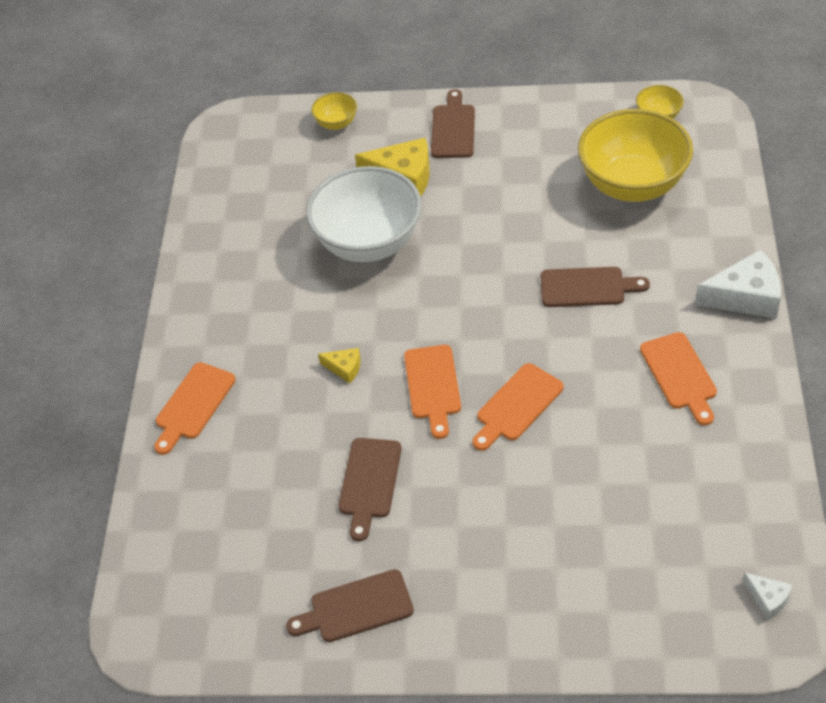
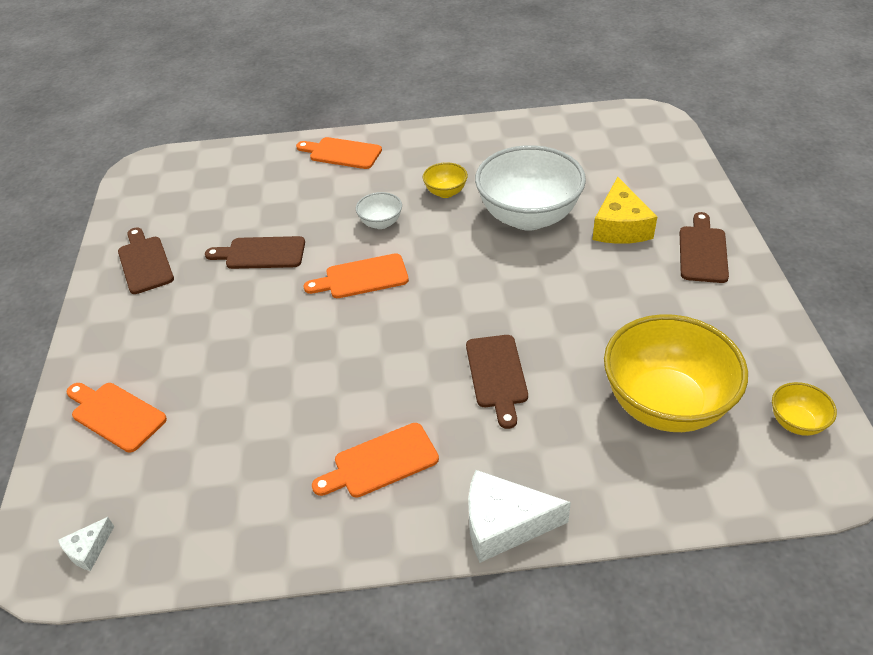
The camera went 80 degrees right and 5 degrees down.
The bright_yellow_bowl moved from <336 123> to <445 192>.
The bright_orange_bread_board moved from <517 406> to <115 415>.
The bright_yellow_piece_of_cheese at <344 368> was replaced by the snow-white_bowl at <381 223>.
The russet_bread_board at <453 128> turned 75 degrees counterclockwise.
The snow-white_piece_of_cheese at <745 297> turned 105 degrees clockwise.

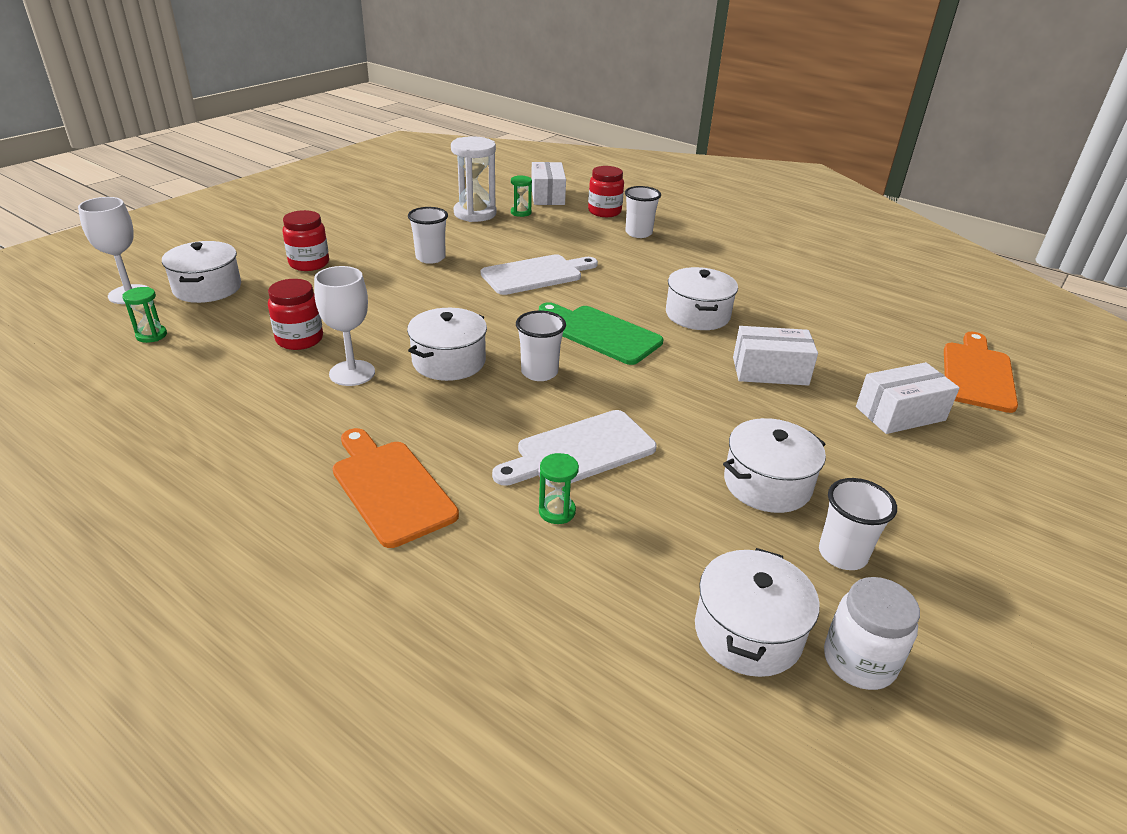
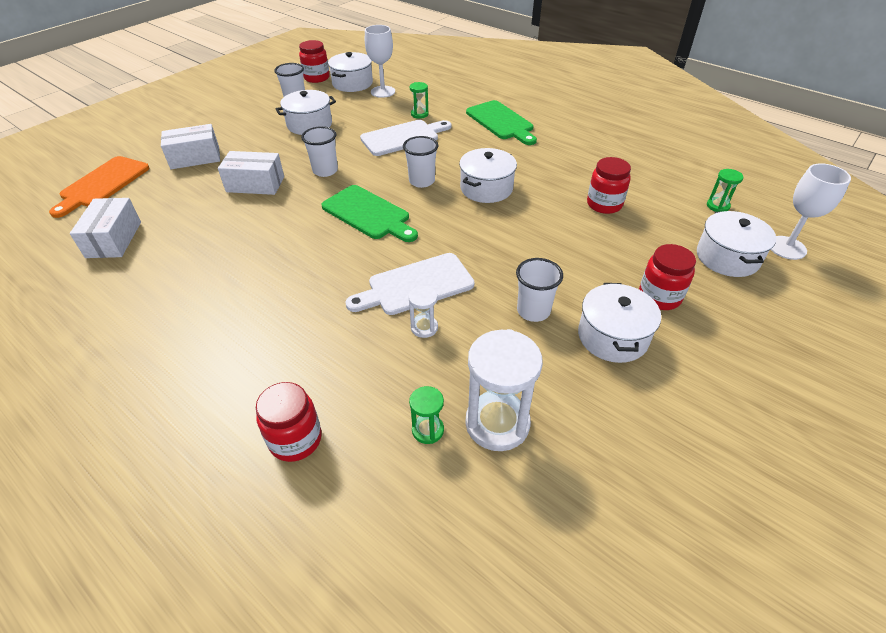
The camera went 175 degrees left and 10 degrees up.
The snow-white_hourglass at <424 327> appeared.
The snow-white_wine_glass moved from <352 373> to <383 92>.
The snow-white_box moved from <547 196> to <114 239>.
The snow-white_tumbler moved from <638 233> to <325 171>.
The snow-white_cooking_pot moved from <697 315> to <613 336>.
The bright_orange_bread_board at <390 488> became the green_bread_board at <501 122>.
The snow-white_preserve_jar at <859 661> became the crimson_preserve_jar at <317 78>.

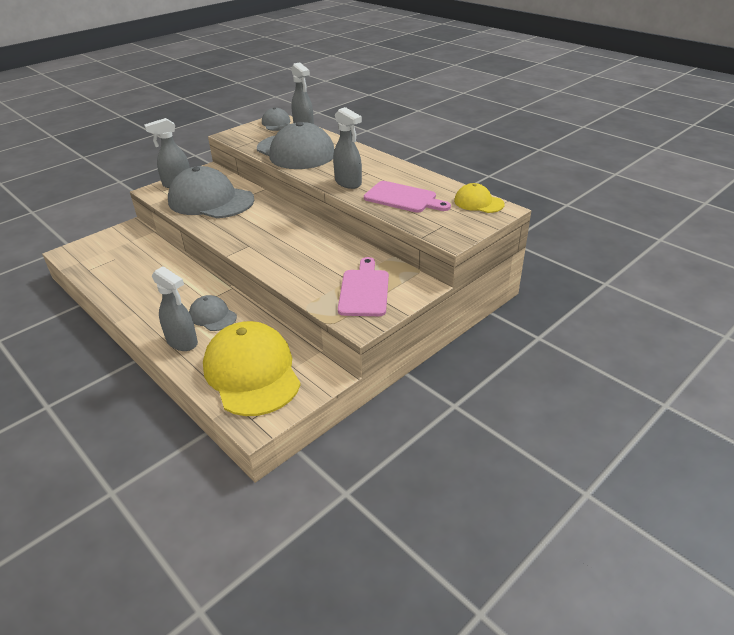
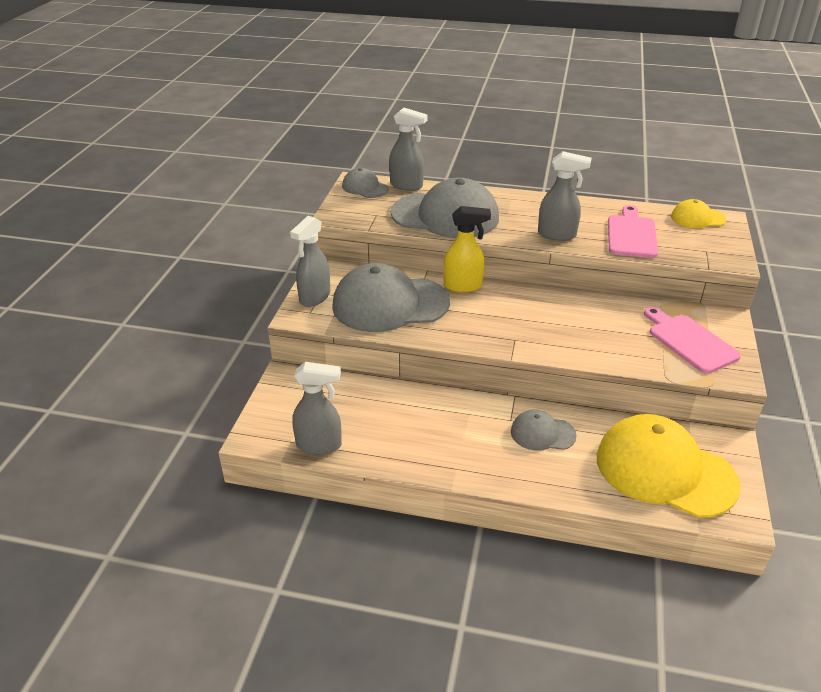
The camera went 35 degrees left and 0 degrees up.
The bright_yellow_sprayer at <463 286> appeared.
The grey_sprayer moved from <182 342> to <319 445>.
The rose-pink_bread_board at <403 198> turned 75 degrees counterclockwise.

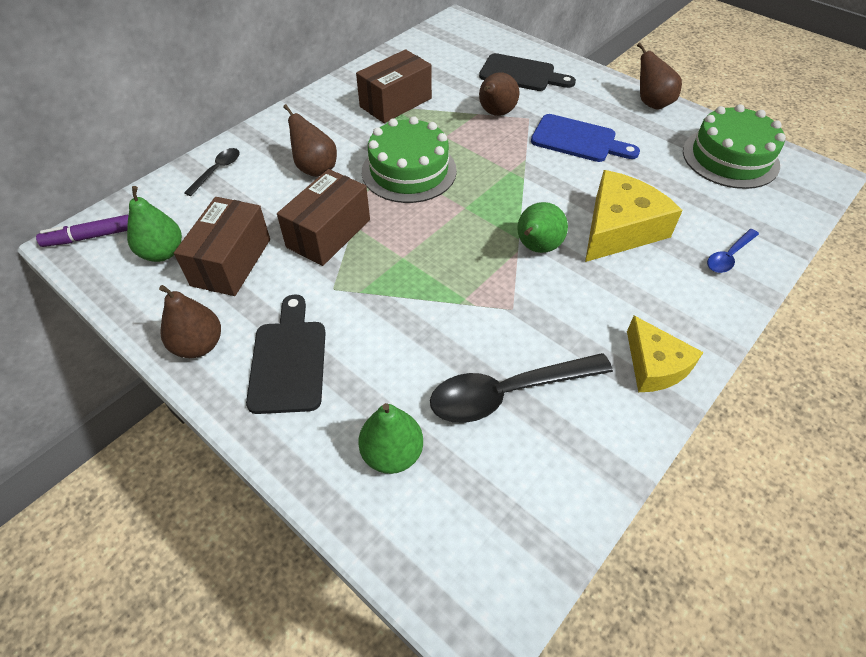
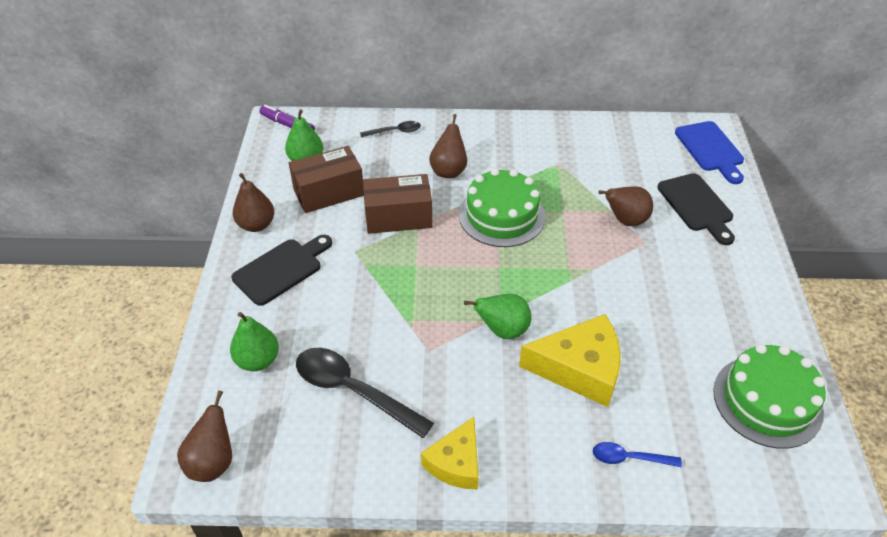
The camera went 50 degrees right and 5 degrees down.
The russet_box at <395 102> disappeared.
The blue_bread_board moved from <578 140> to <710 149>.
The russet_toy_pear moved from <651 103> to <213 462>.

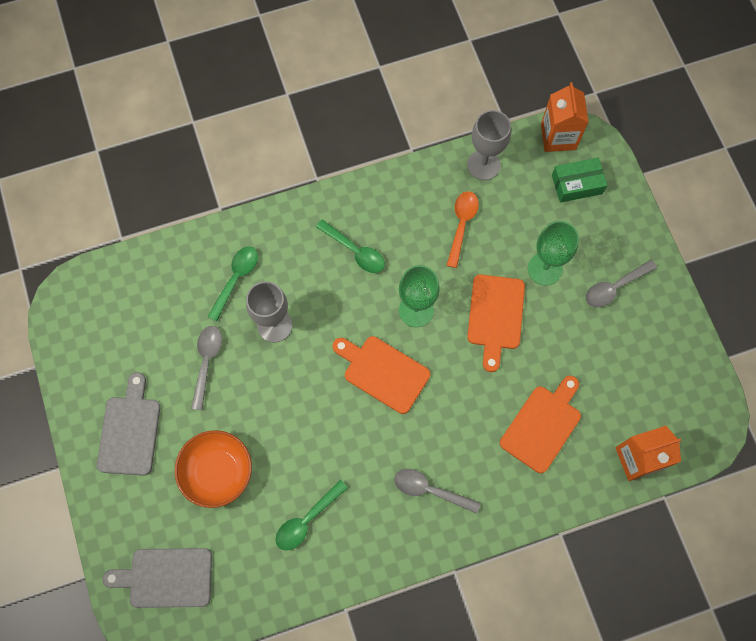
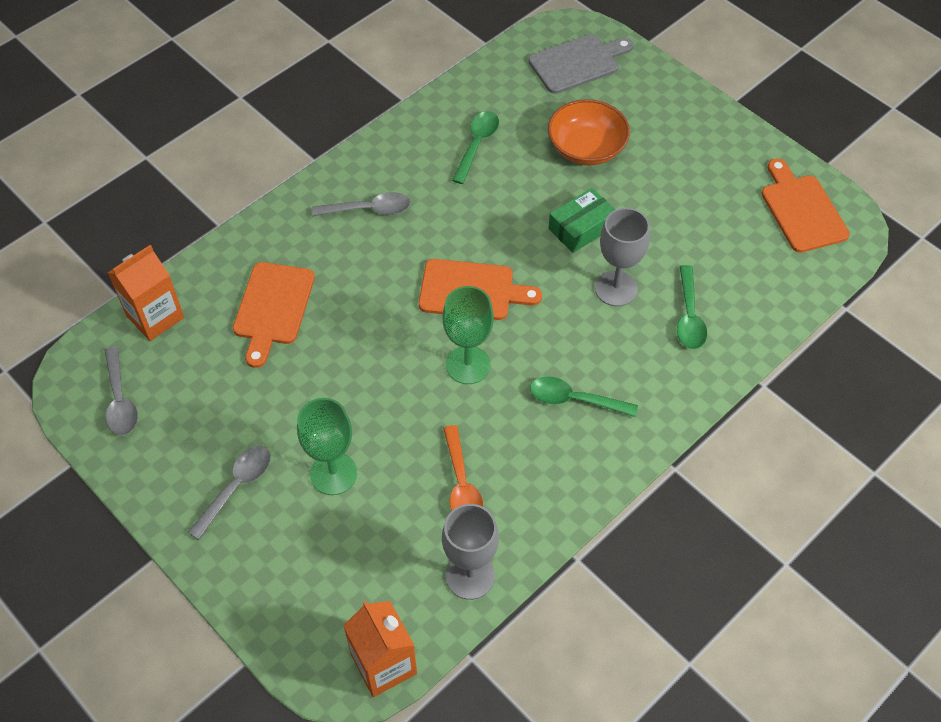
The camera went 155 degrees right and 15 degrees down.
The grey_bread_board at <130 431> disappeared.
The grey_teaspoon moved from <207 362> to <120 400>.
The bright_orange_bread_board moved from <495 316> to <801 210>.
The green_box moved from <577 184> to <581 228>.

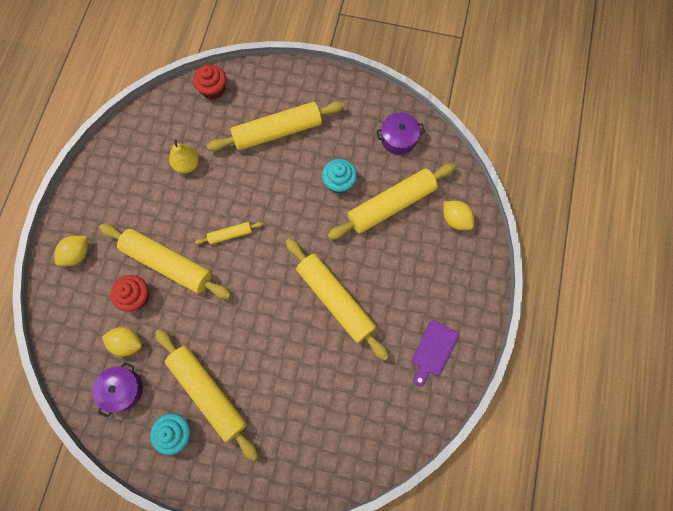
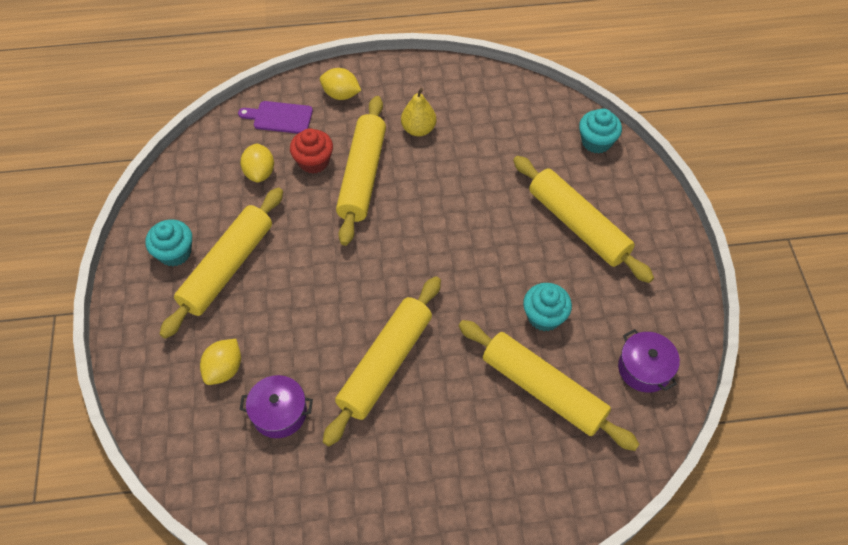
The camera went 70 degrees right and 15 degrees down.
The bright_yellow_rolling_pin at <230 234> disappeared.
The purple_cooking_pot moved from <122 390> to <279 413>.
The bright_yellow_toy_pear moved from <187 164> to <418 129>.
The purple_bread_board moved from <433 350> to <280 117>.
The bright_yellow_citrus_fruit moved from <455 219> to <224 369>.
The crimson_muffin at <213 89> became the aqua_muffin at <596 142>.

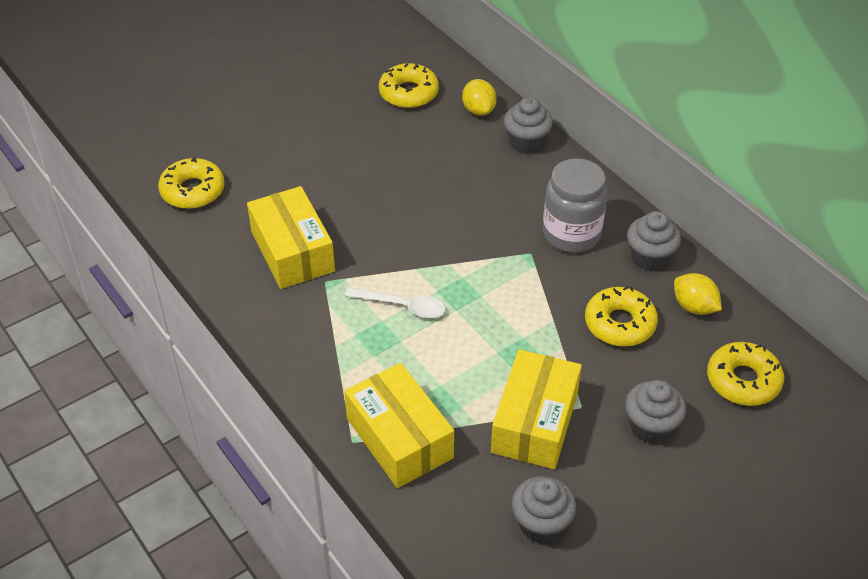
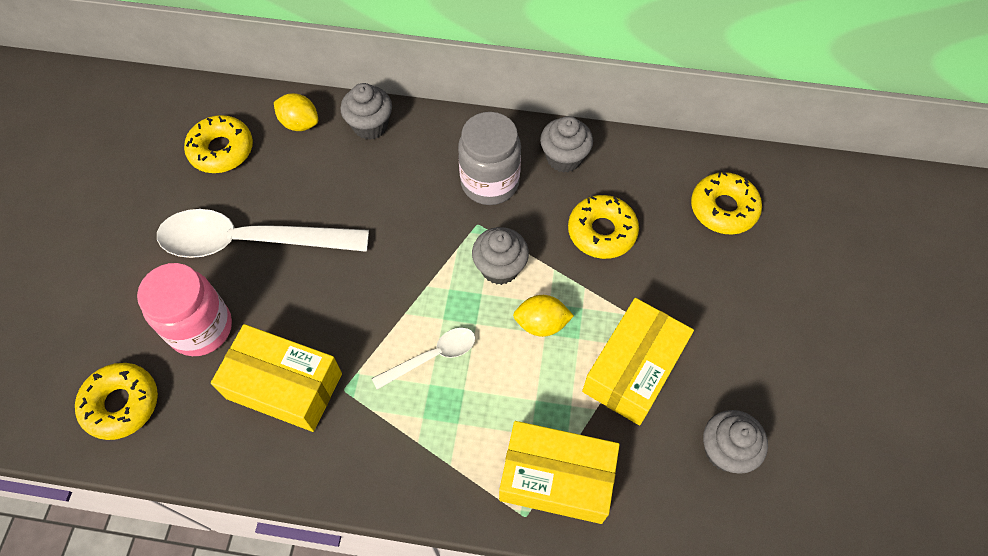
The camera went 45 degrees left and 15 degrees up.
The rose-pink_preserve_jar at <201 328> appeared.
The snow-white_teaspoon at <250 241> appeared.
The grey_muffin moved from <650 427> to <500 268>.
The bright_yellow_citrus_fruit moved from <694 307> to <541 324>.
The bright_yellow_box at <535 422> turned 60 degrees clockwise.

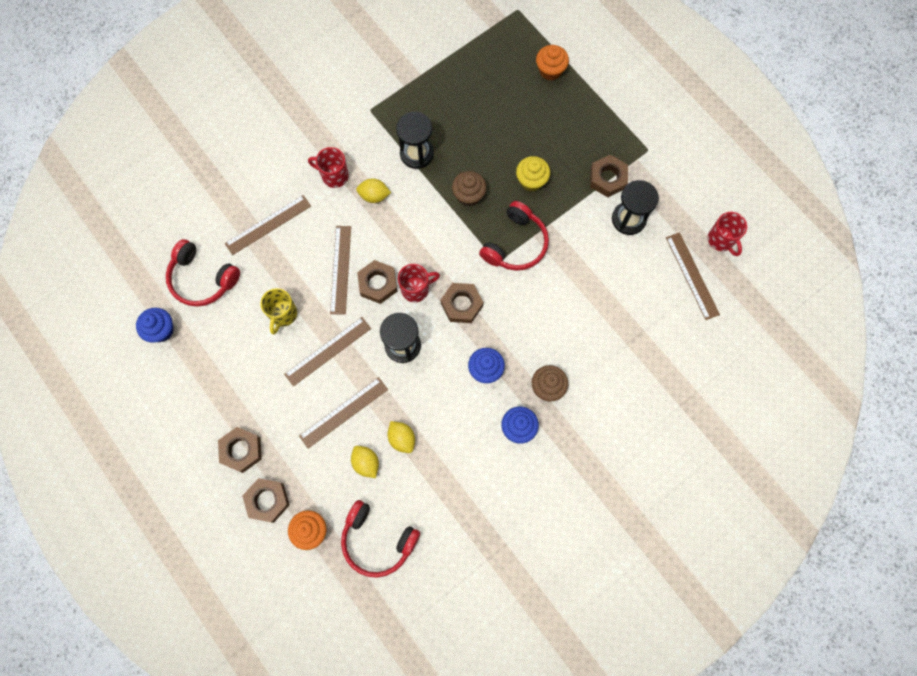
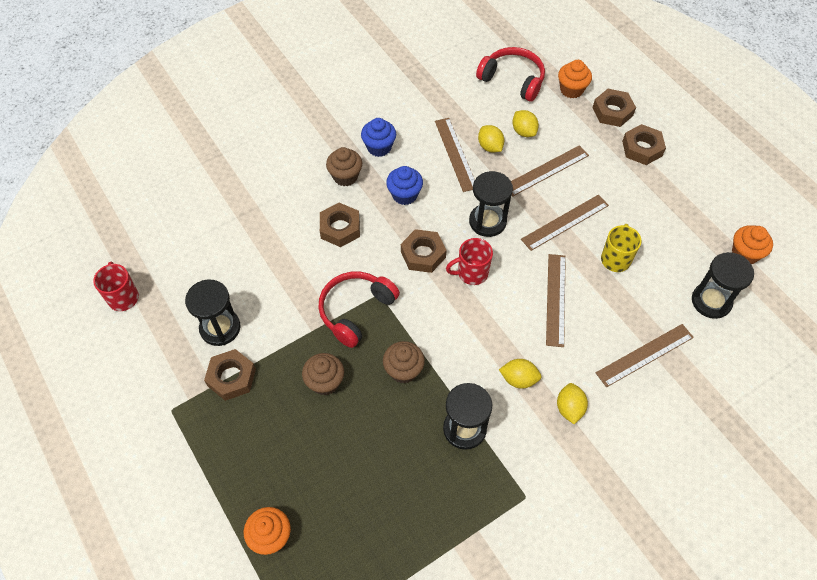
The camera went 175 degrees left and 15 degrees down.
The russet_hexagon_nut moved from <378 284> to <340 228>.
The russet_measuring_stick moved from <692 275> to <455 154>.
The crimson_over-ear_headphones at <202 279> was replaced by the black_hourglass at <711 301>.
The crimson_mug at <334 176> was replaced by the bright_yellow_citrus_fruit at <569 408>.
The blue_muffin at <161 330> became the bright_orange_muffin at <745 254>.
The bright_yellow_muffin at <531 181> became the russet_muffin at <325 382>.

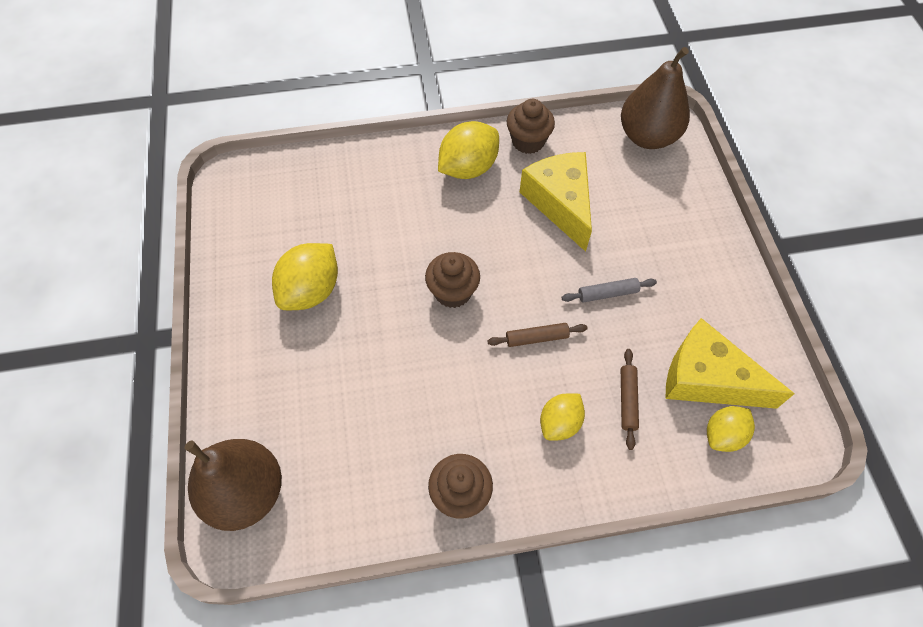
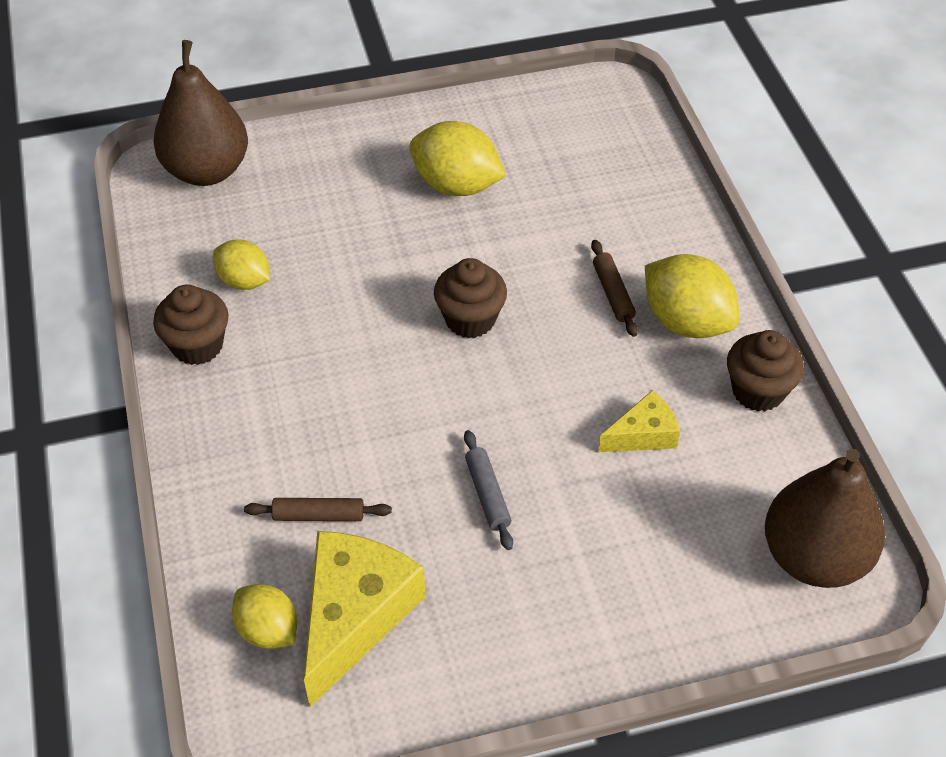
The camera went 85 degrees right and 10 degrees down.
The russet_rolling_pin moved from <536 338> to <613 293>.
The bright_yellow_citrus_fruit moved from <560 423> to <244 281>.
The bright_yellow_piece_of_cheese at <560 203> changed to 0.54 times the size.

